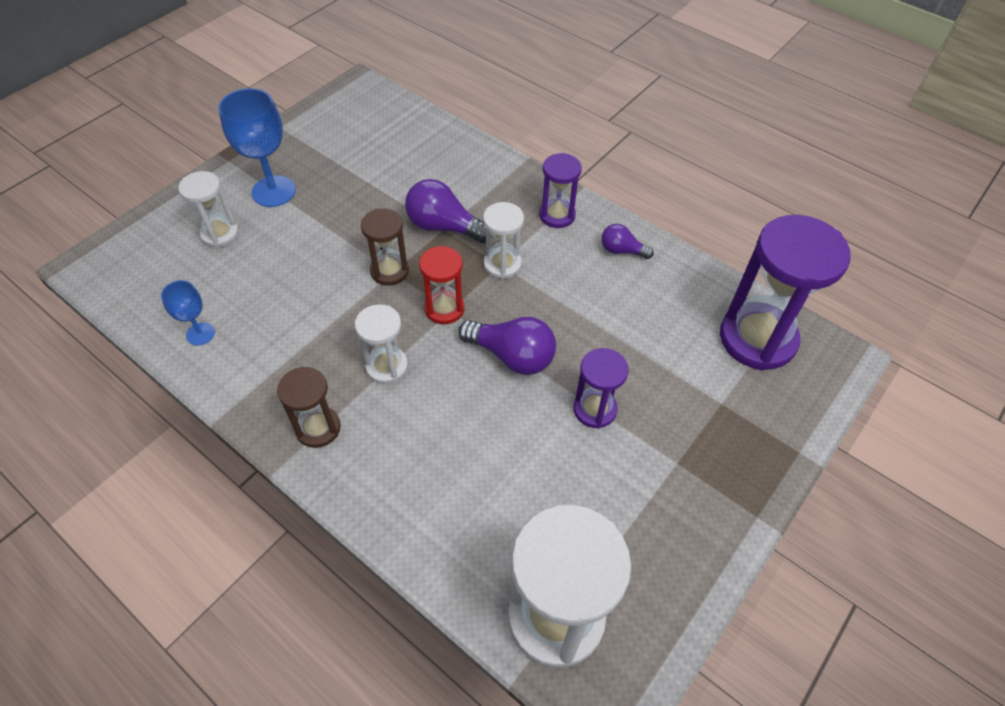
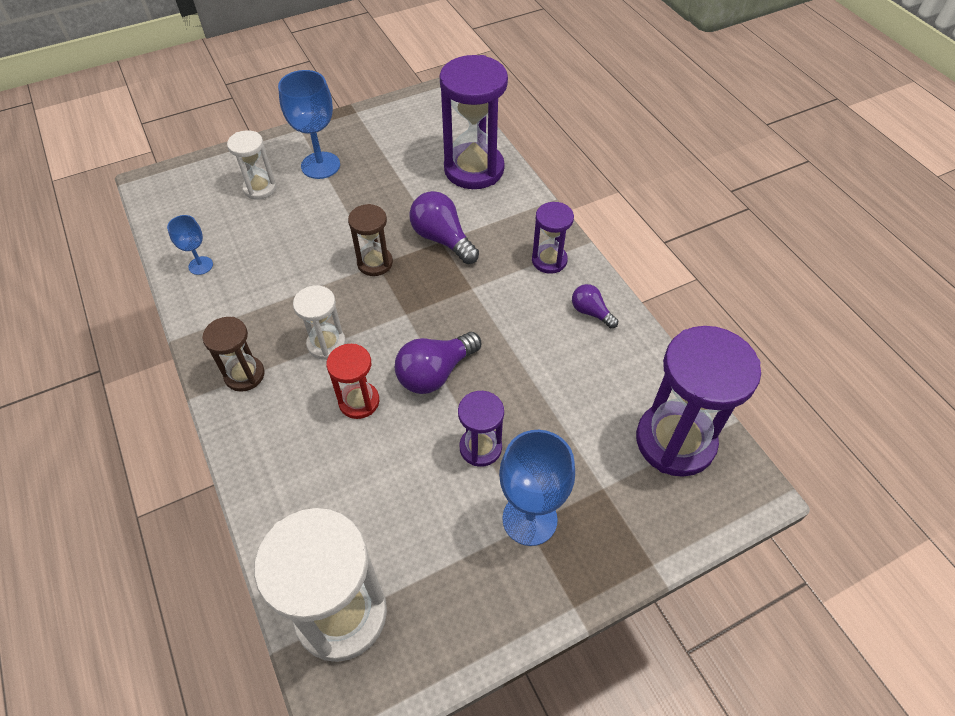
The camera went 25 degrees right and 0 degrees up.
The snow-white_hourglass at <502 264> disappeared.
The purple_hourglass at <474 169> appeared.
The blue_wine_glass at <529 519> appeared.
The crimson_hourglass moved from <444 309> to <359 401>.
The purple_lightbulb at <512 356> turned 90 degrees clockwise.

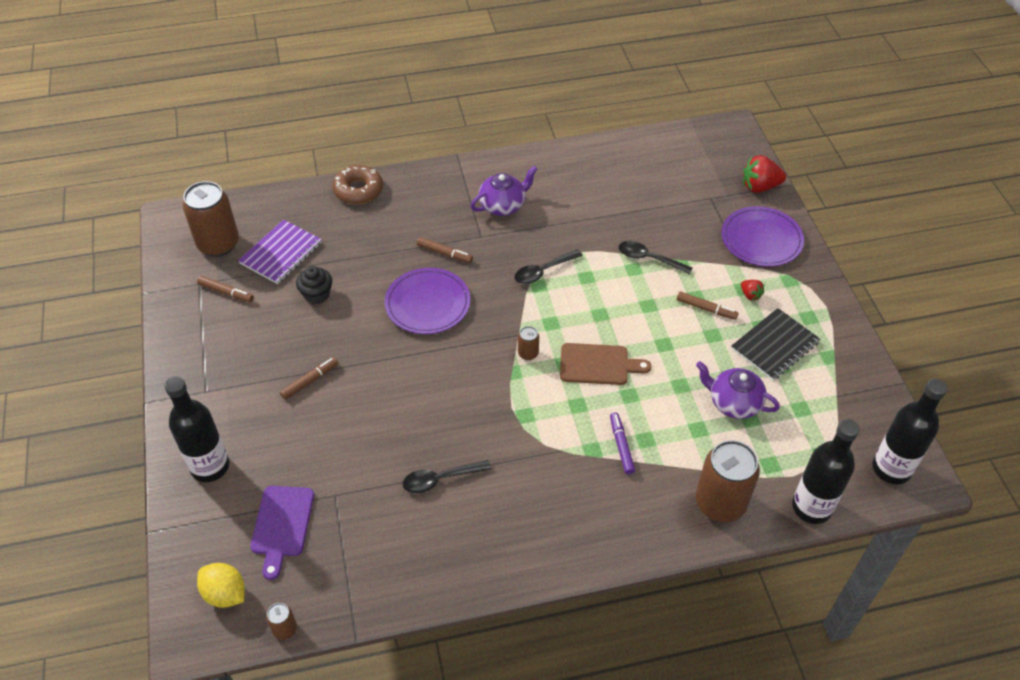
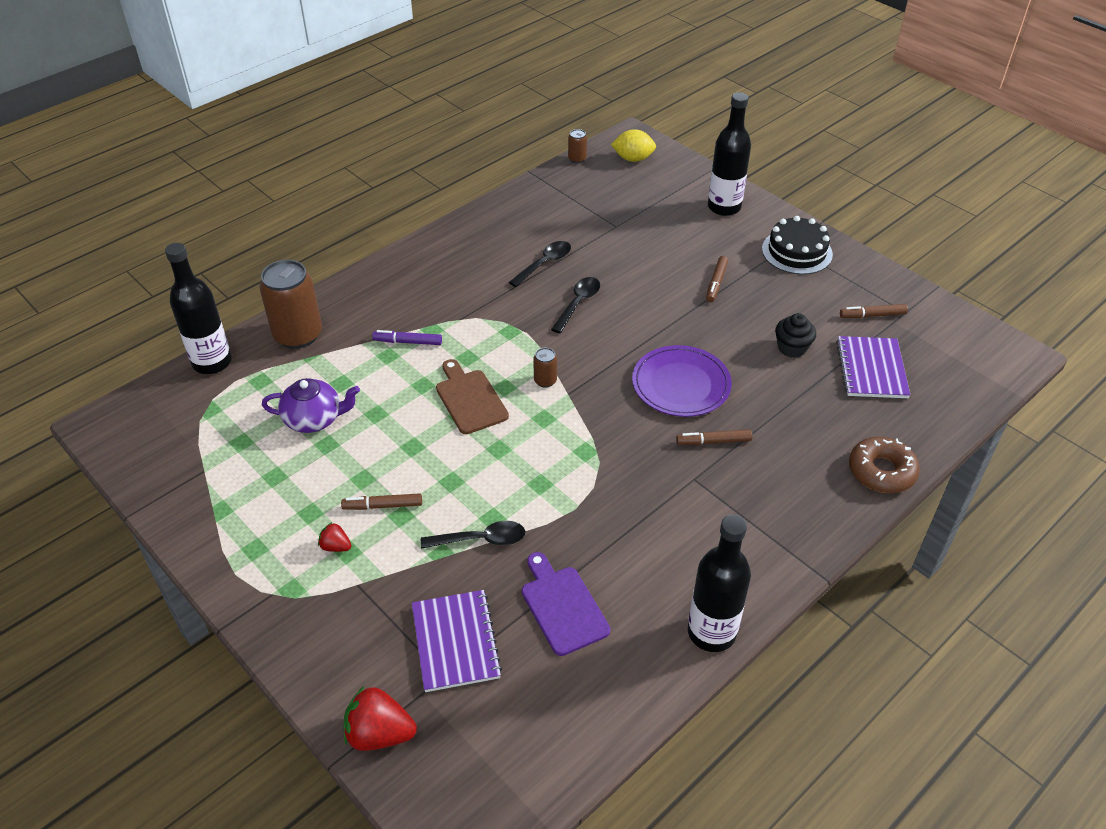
The camera went 150 degrees right and 5 degrees down.
The russet_can at <218 244> disappeared.
The purple_china_teapot at <503 205> disappeared.
The purple_dinner_plate at <761 239> disappeared.
The black_exercise_book at <775 345> disappeared.
The purple_exercise_book at <456 642> appeared.
The black_gateau at <797 252> appeared.
The purple_bread_board moved from <282 525> to <562 606>.
The black_teaspoon moved from <543 271> to <578 303>.
The black_flask moved from <891 469> to <711 632>.
The russet_bread_board at <598 364> turned 90 degrees clockwise.
The purple_marker_pen at <621 446> turned 135 degrees clockwise.
The crimson_berry at <760 187> turned 135 degrees counterclockwise.

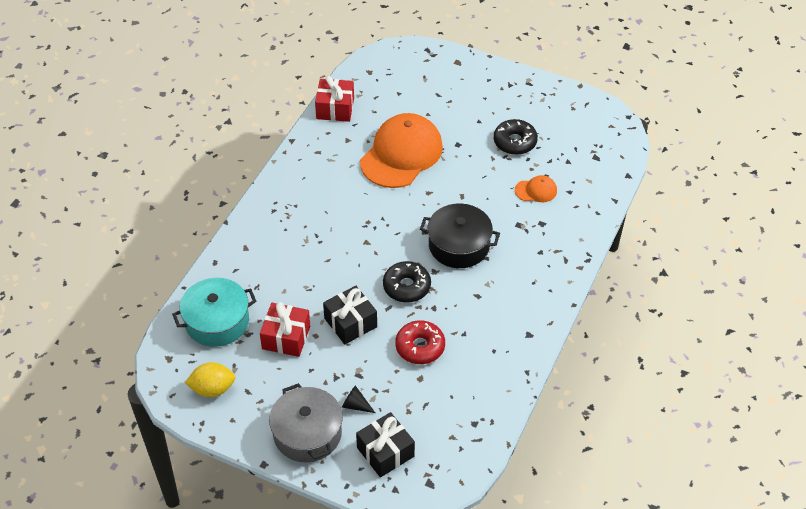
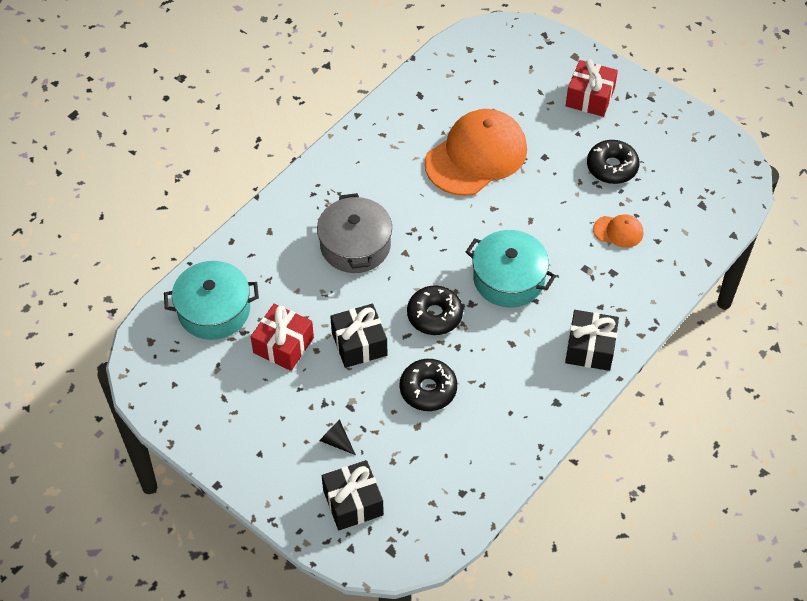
The camera went 15 degrees right and 5 degrees up.
The bright_yellow_citrus_fruit at <212 389> disappeared.
The black_wrapped_gift at <590 348> appeared.
The grey_cooking_pot moved from <307 433> to <355 245>.
The crimson_wrapped_gift moved from <335 108> to <590 97>.
The crimson_glazed_donut at <420 347> became the black_glazed_donut at <428 389>.
The black_cooking_pot at <459 245> became the aqua_cooking_pot at <508 279>.

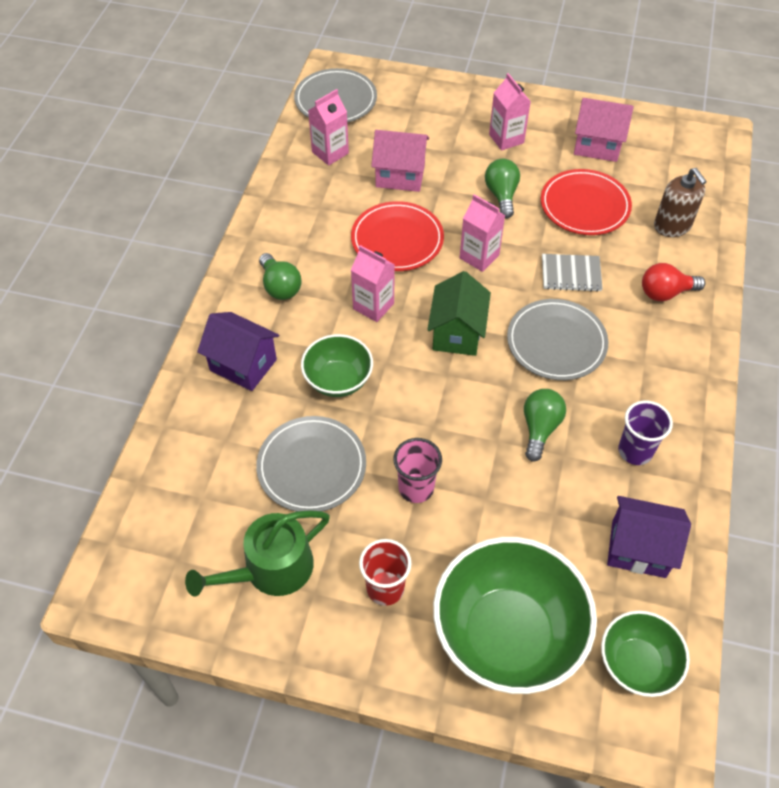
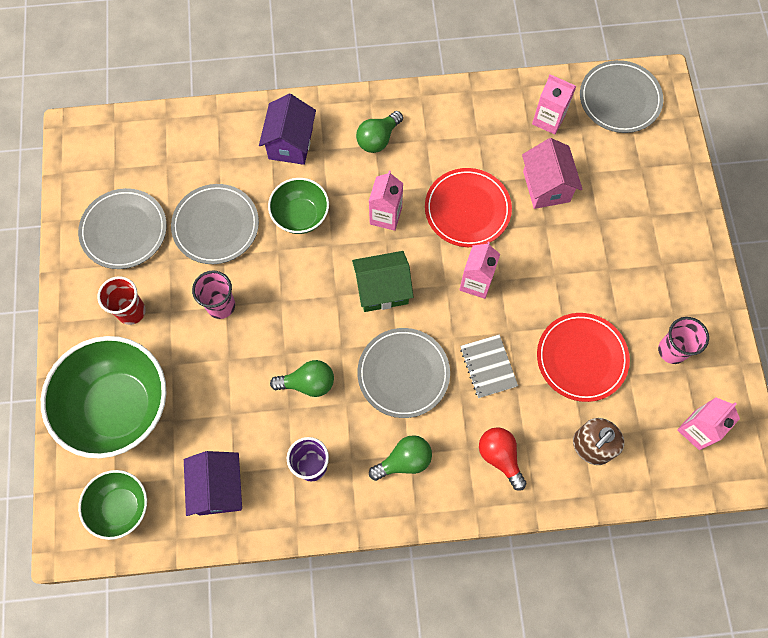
The camera went 70 degrees right and 15 degrees up.
The green_lightbulb moved from <501 195> to <404 461>.
The rose-pink_juice_carton moved from <506 139> to <697 430>.
The green_sprinkling_can at <271 569> was replaced by the grey_dinner_plate at <124 230>.
The rose-pink_toy_house at <597 145> was replaced by the rose-pink_tumbler at <672 350>.

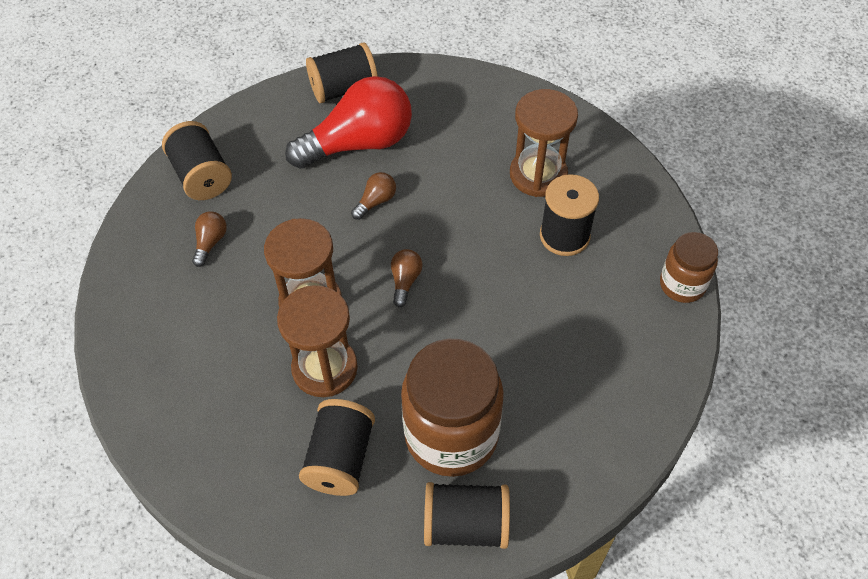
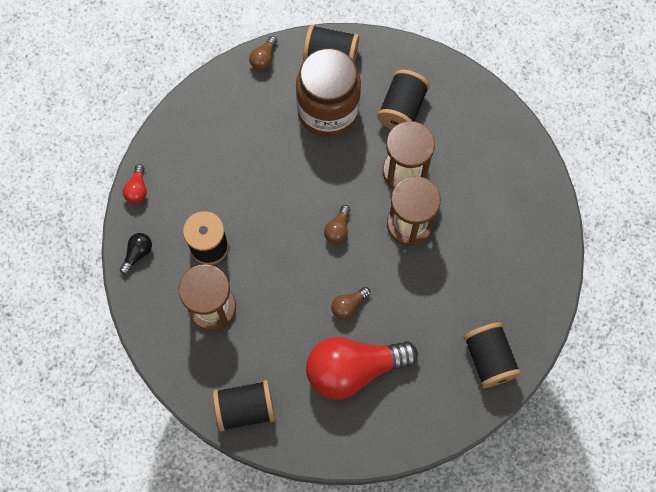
The camera went 170 degrees left and 15 degrees up.
The black_lightbulb at <138 254> appeared.
The russet_lightbulb moved from <210 242> to <264 59>.
The black_bobbin moved from <344 89> to <245 408>.
The russet_preserve_jar at <682 285> was replaced by the crimson_lightbulb at <137 189>.

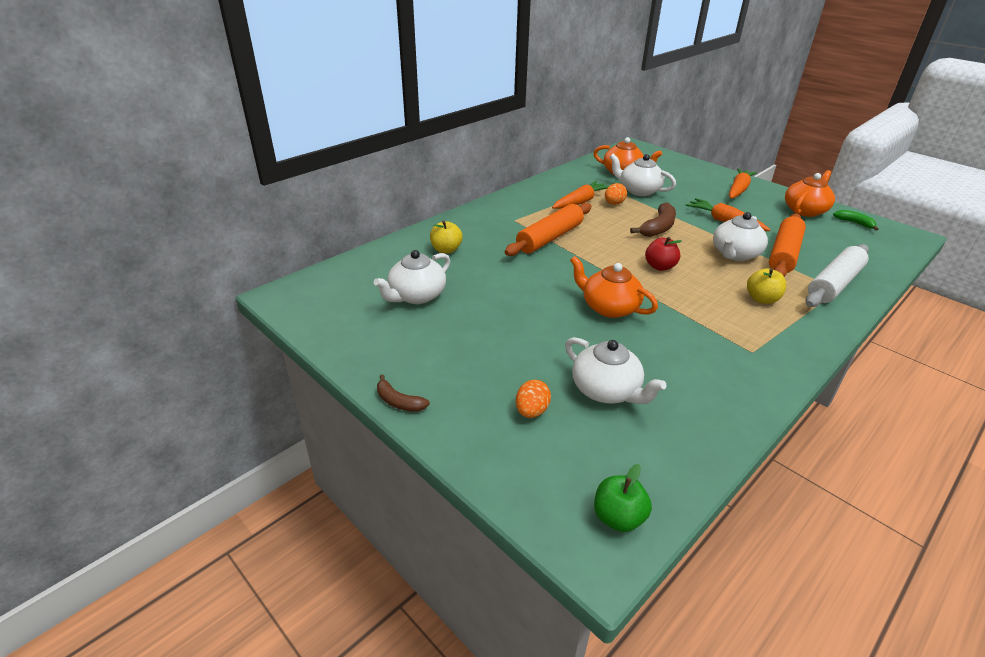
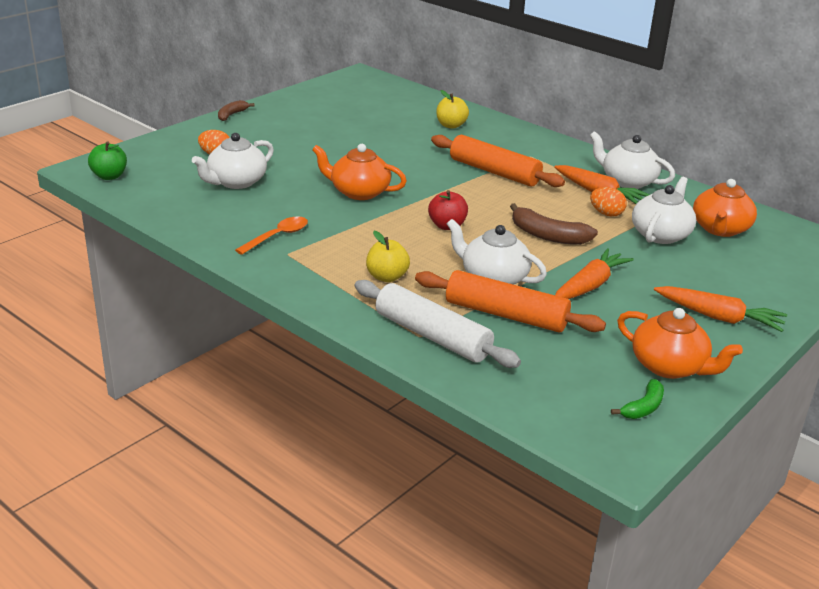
The camera went 85 degrees right and 5 degrees down.
The bright_orange_teaspoon at <277 236> appeared.
The snow-white_china_teapot moved from <416 296> to <627 181>.
The bright_orange_china_teapot at <609 307> turned 105 degrees counterclockwise.

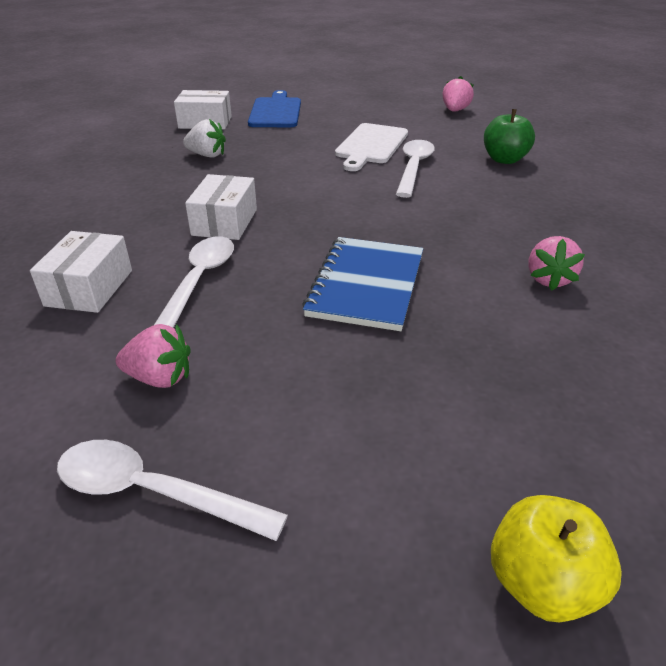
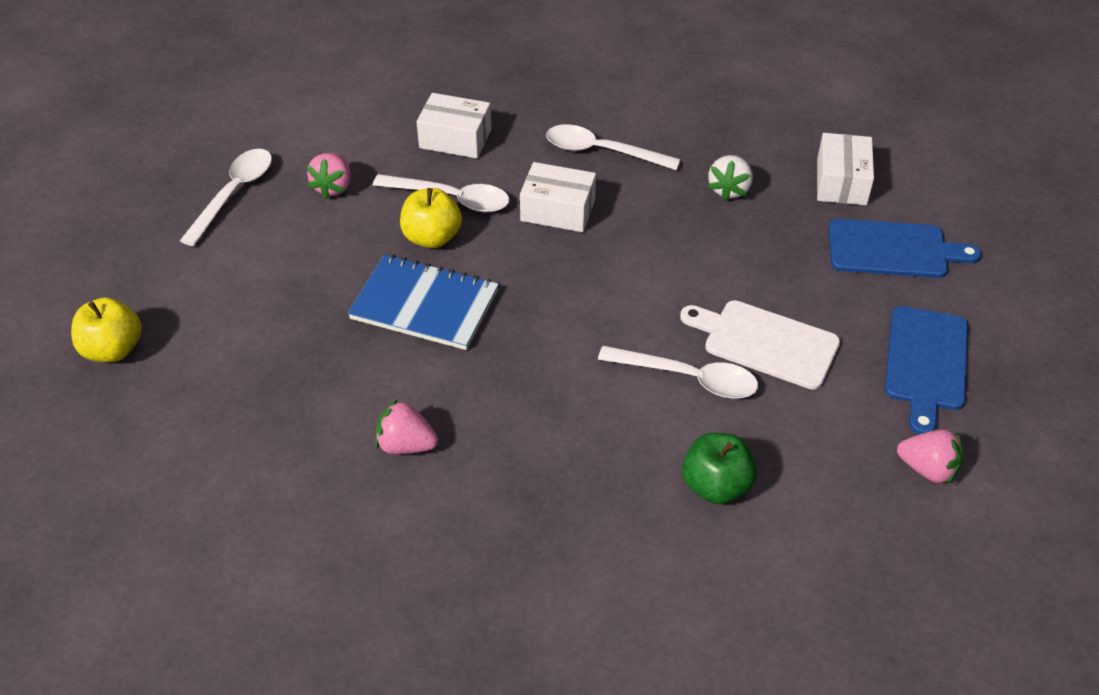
The camera went 95 degrees right and 10 degrees up.
The bright_yellow_apple_fruit at <432 237> appeared.
The snow-white_teaspoon at <602 151> appeared.
The blue_bread_board at <926 363> appeared.

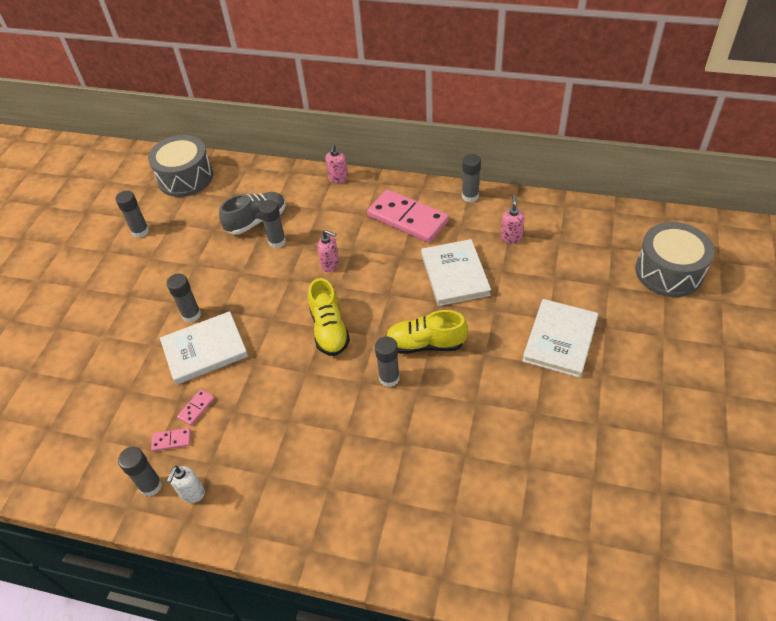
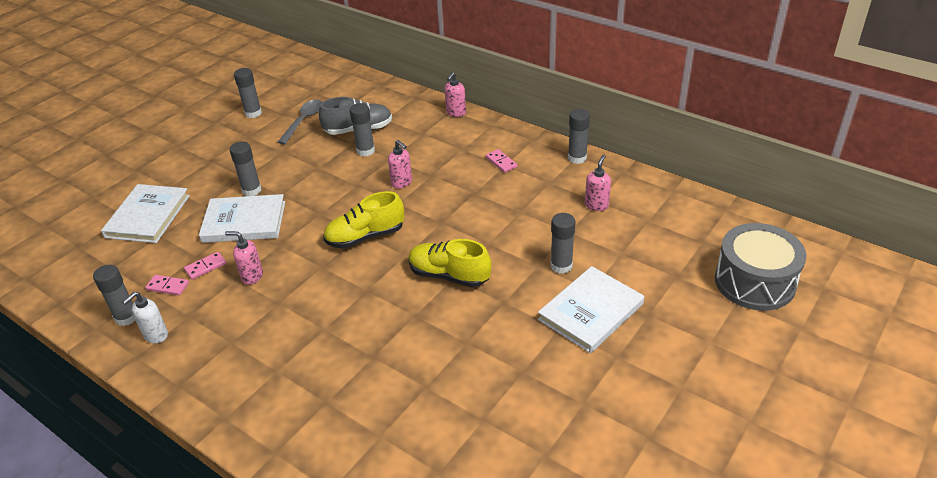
The camera went 20 degrees right and 10 degrees down.
The grey_toy_drum at <185 178> disappeared.
The rose-pink_soap_pump at <252 276> appeared.
The grey_teaspoon at <304 121> appeared.
The grey_stick_of_glue moved from <389 378> to <561 266>.
The snow-white_hardback moved from <454 275> to <148 216>.
The bright_yellow_shoe at <329 329> turned 60 degrees clockwise.
The rose-pink_domino_piece at <407 219> changed to 0.41 times the size.

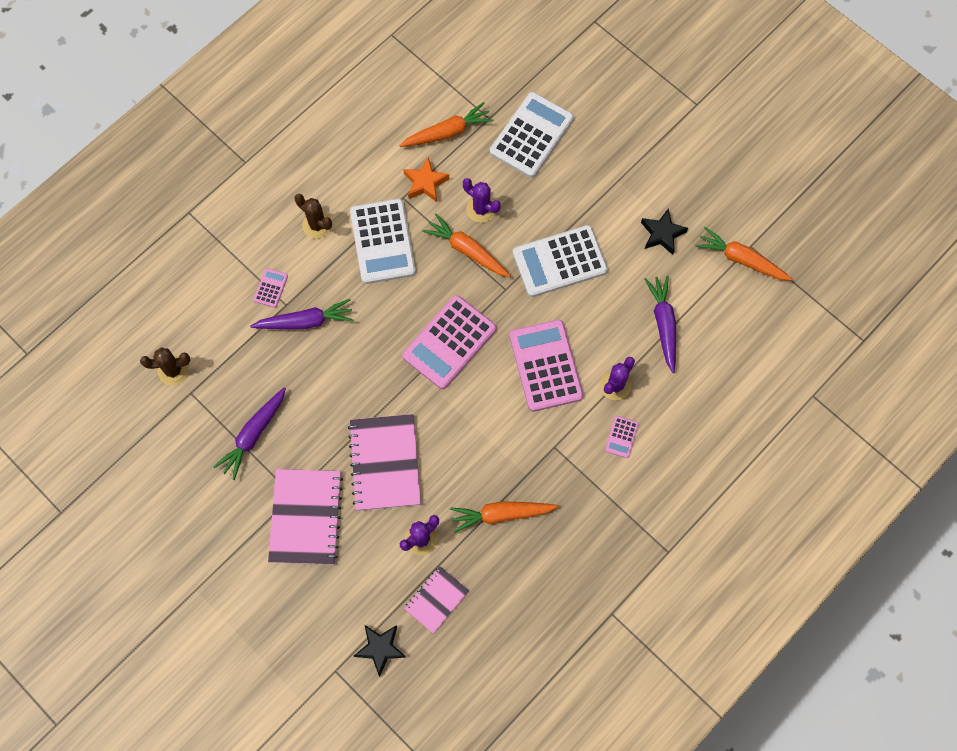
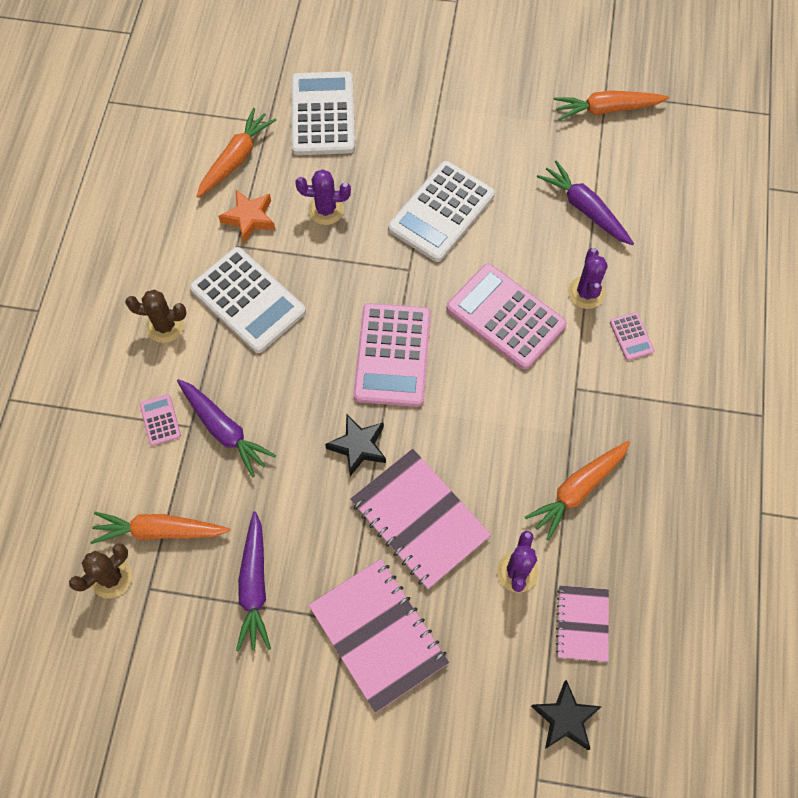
The camera went 35 degrees left and 5 degrees down.
The bright_orange_toy_carrot moved from <467 250> to <159 531>.
The black_star_shape moved from <662 234> to <358 446>.
The purple_toy_carrot at <305 321> turned 90 degrees clockwise.

